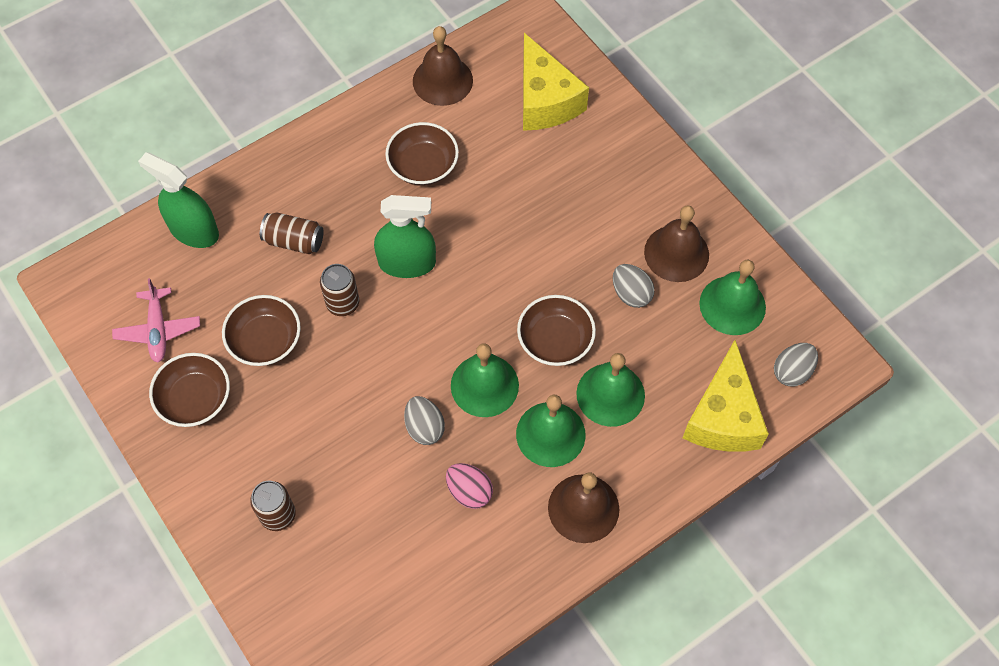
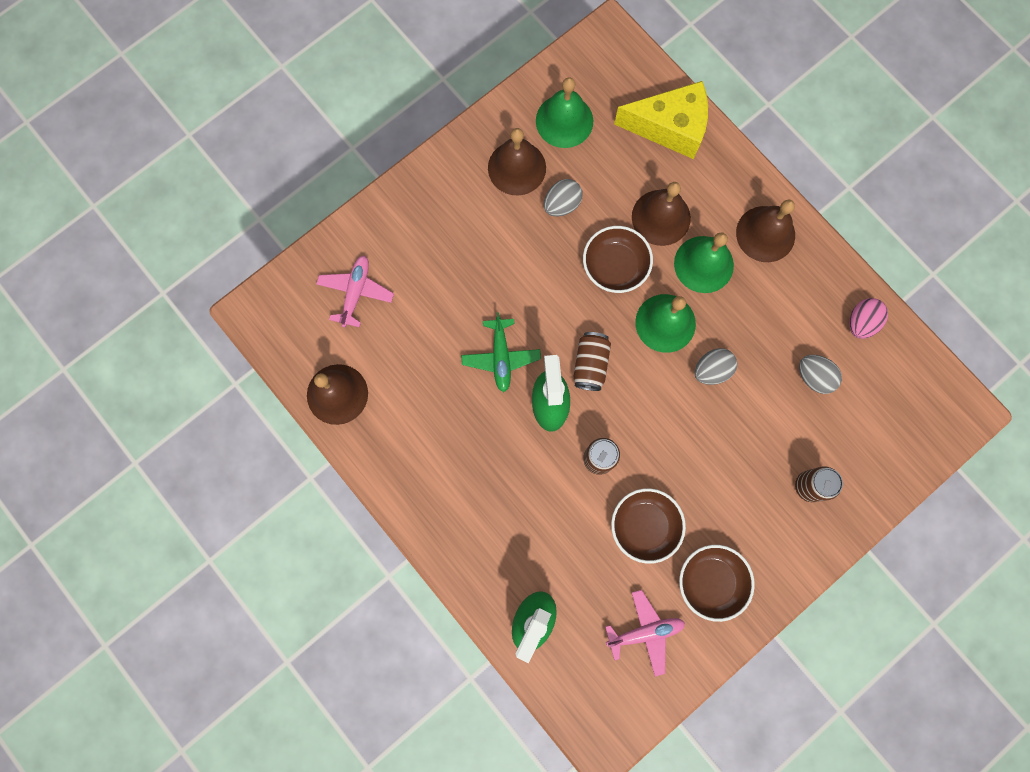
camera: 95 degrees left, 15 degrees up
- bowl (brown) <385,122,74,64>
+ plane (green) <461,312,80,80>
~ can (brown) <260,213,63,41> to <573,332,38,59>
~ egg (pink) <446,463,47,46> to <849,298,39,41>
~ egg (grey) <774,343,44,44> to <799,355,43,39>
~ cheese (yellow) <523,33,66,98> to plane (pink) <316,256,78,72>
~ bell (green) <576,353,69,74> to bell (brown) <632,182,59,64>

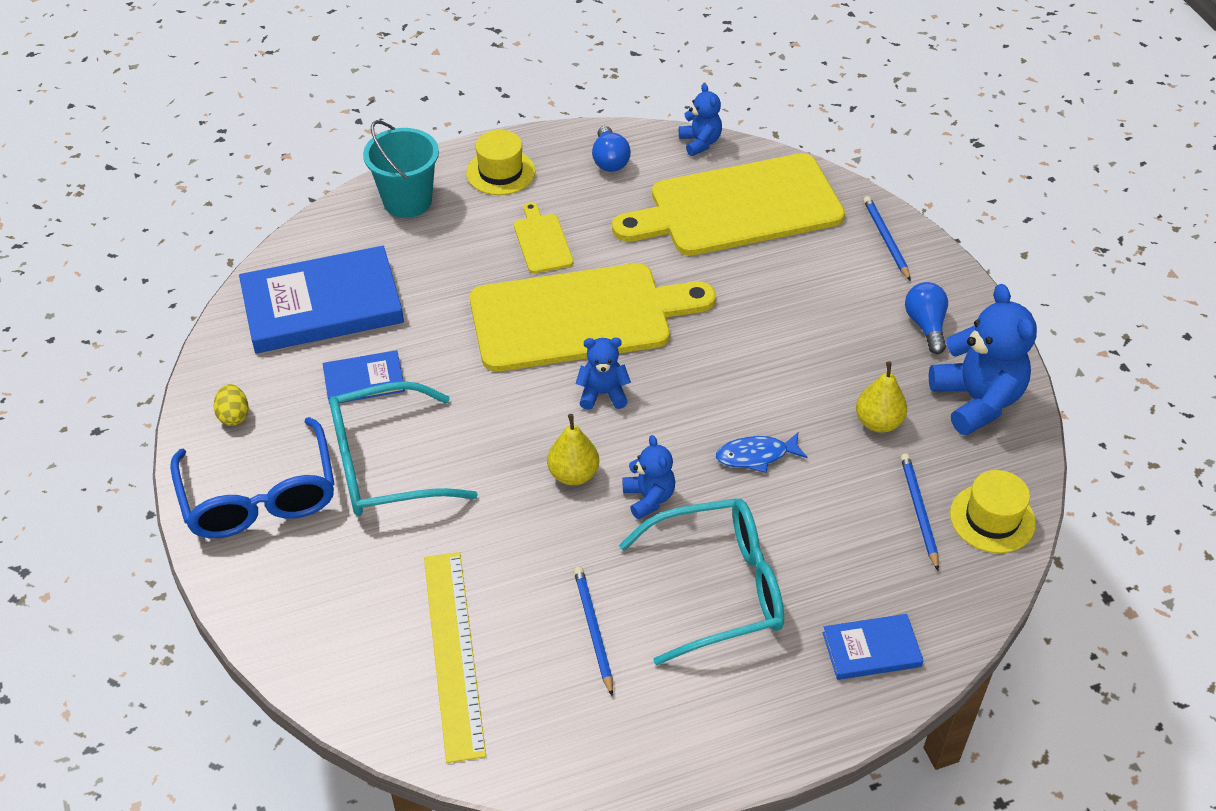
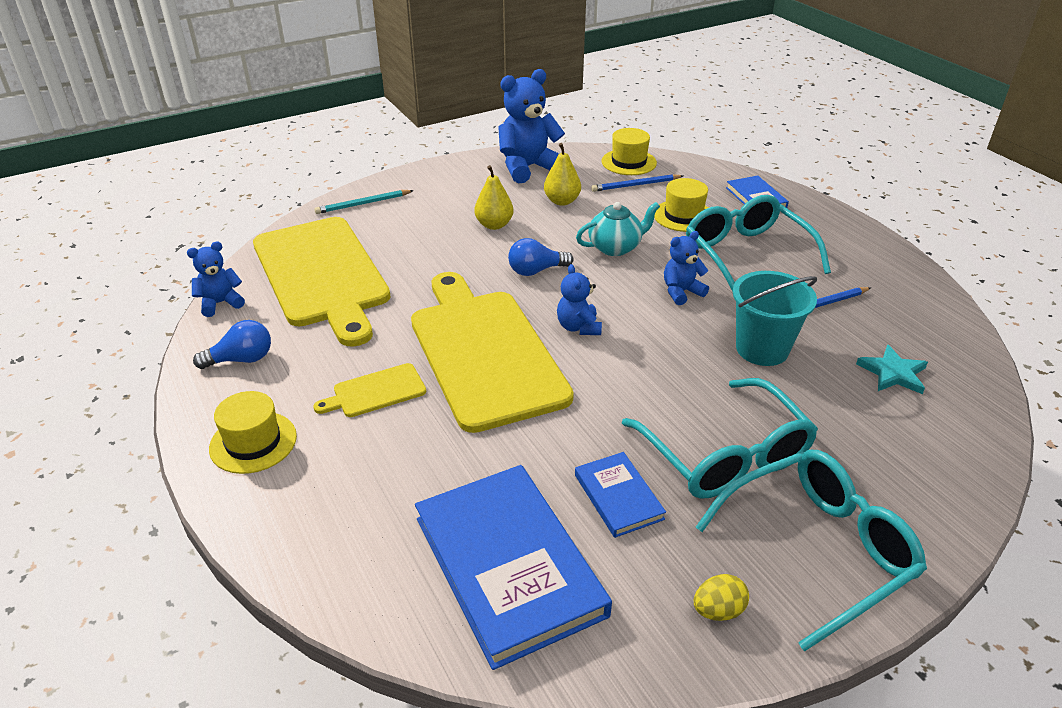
camera: 100 degrees left, 10 degrees down
+ hat (yellow) <654,178,54,54>
~ bucket (turquoise) <363,120,76,98> to <733,271,84,95>
~ pear (yellow) <547,414,52,71> to <474,165,39,65>
~ light bulb (blue) <905,282,43,72> to <508,238,65,38>
~ ruler (yellow) <424,552,62,211> to star (turquoise) <856,344,72,50>
~ fish (blue) <716,432,92,41> to teapot (turquoise) <576,202,84,54>
~ glasses (blue) <170,417,165,121> to glasses (turquoise) <696,450,231,201>
~ pencil (blue) <863,196,48,85> to pencil (turquoise) <314,190,100,24>

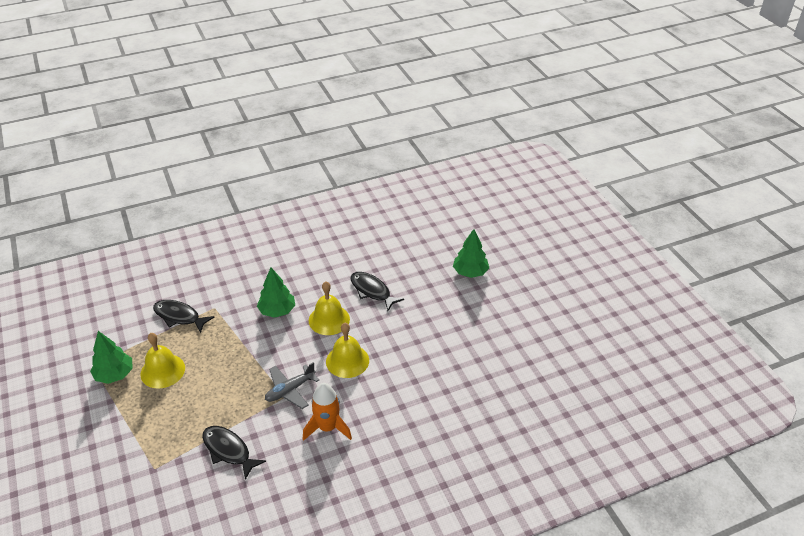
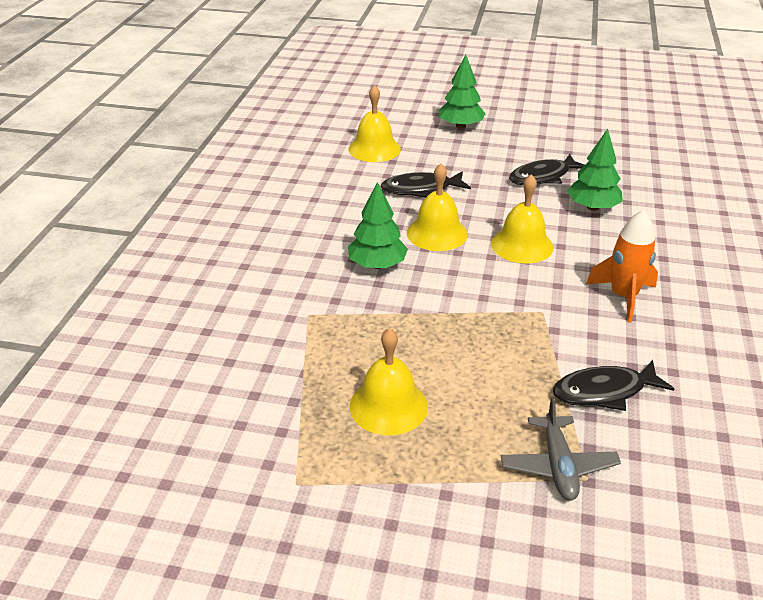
camera: 55 degrees left, 5 degrees down
+ bell (yellow) <349,85,52,77>
~ tree (green) <90,331,43,53> to <567,129,56,82>
~ fish (black) <153,300,61,33> to <509,154,75,31>
~ plane (grey) <265,362,54,47> to <501,397,120,104>

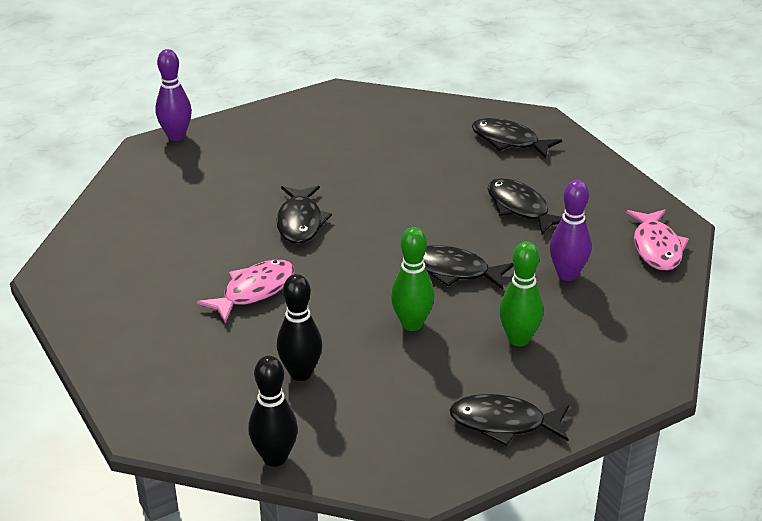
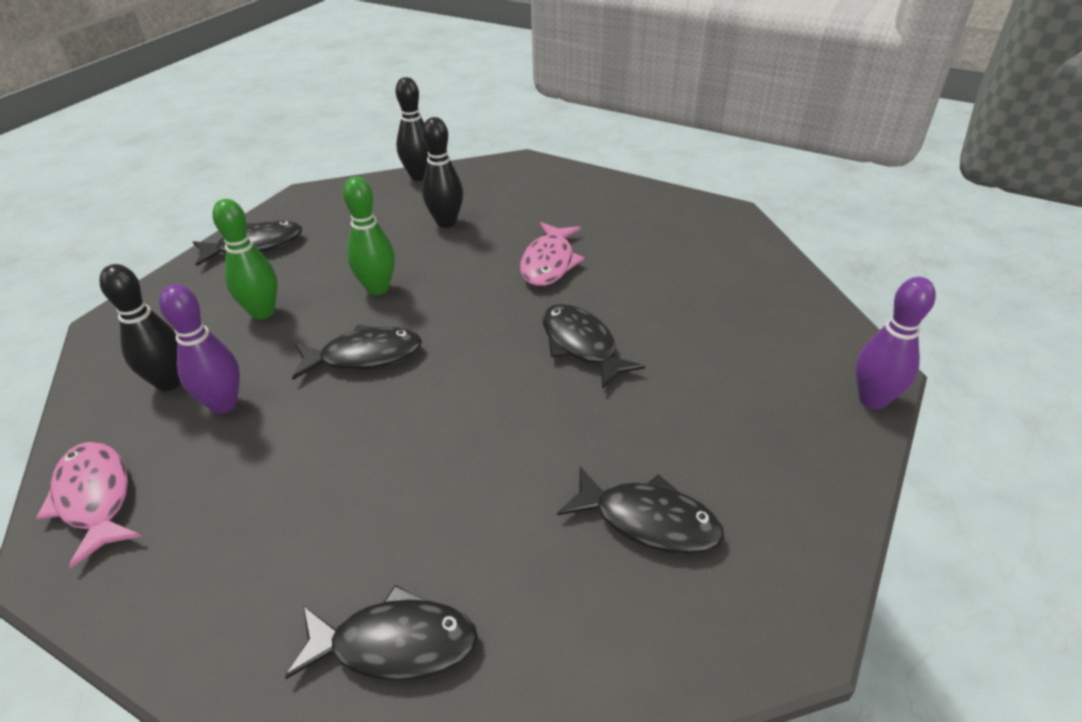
camera: 150 degrees right, 5 degrees up
+ bowling pin (black) <99,264,82,127>
~ fish (black) <487,178,75,57> to <557,467,167,87>

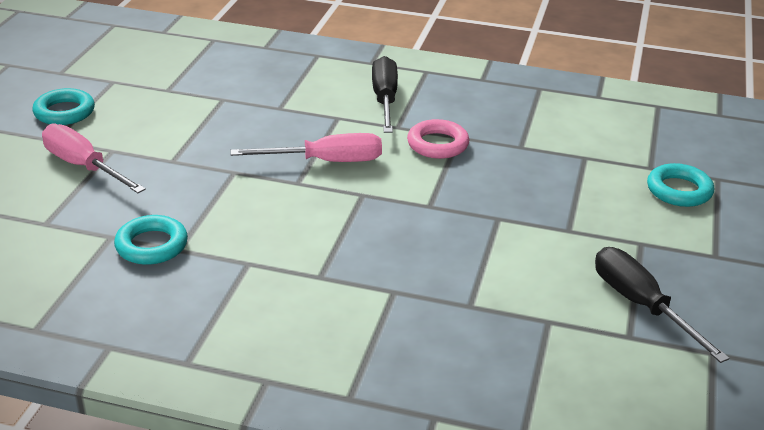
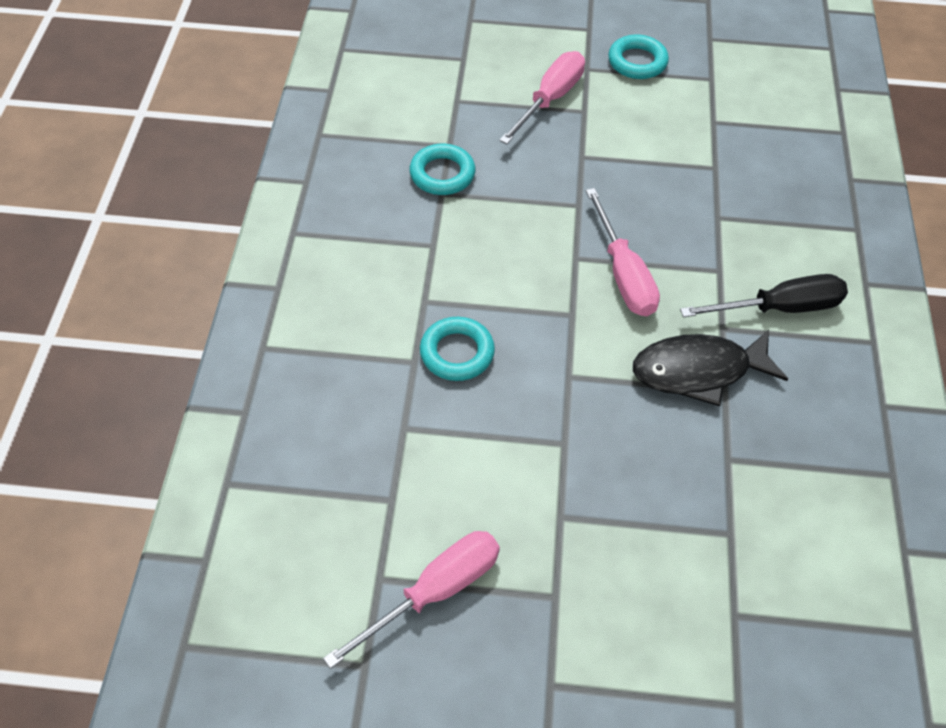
camera: 80 degrees right, 20 degrees up
~ ring (turquoise) <647,163,67,44> to <420,317,75,64>
~ ring (pink) <407,119,62,40> to fish (black) <633,330,155,76>
~ screwdriver (black) <595,247,135,116> to screwdriver (pink) <323,531,177,138>

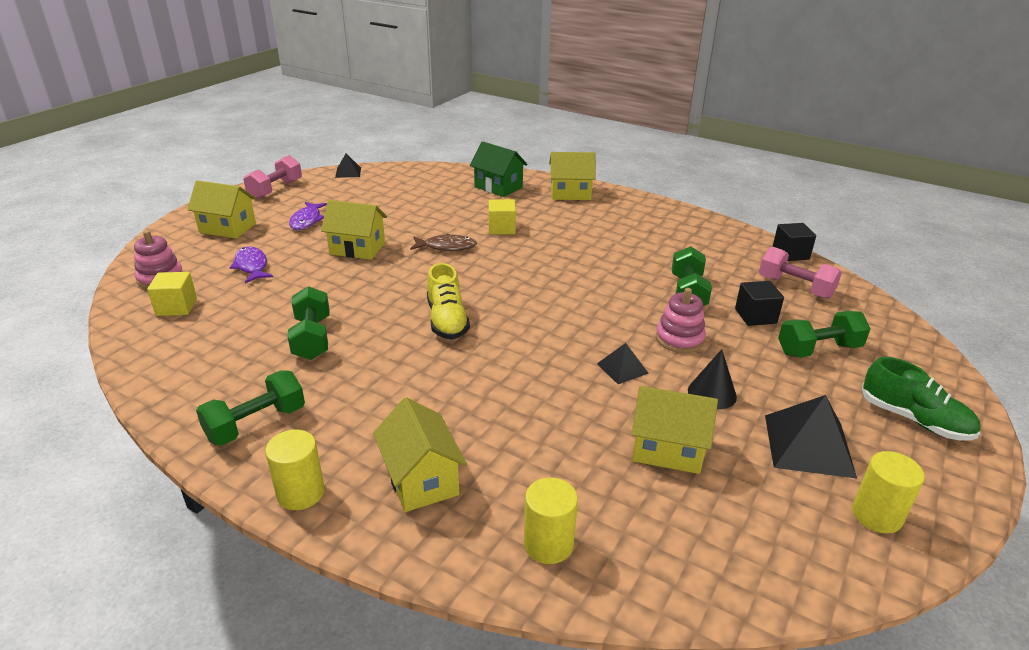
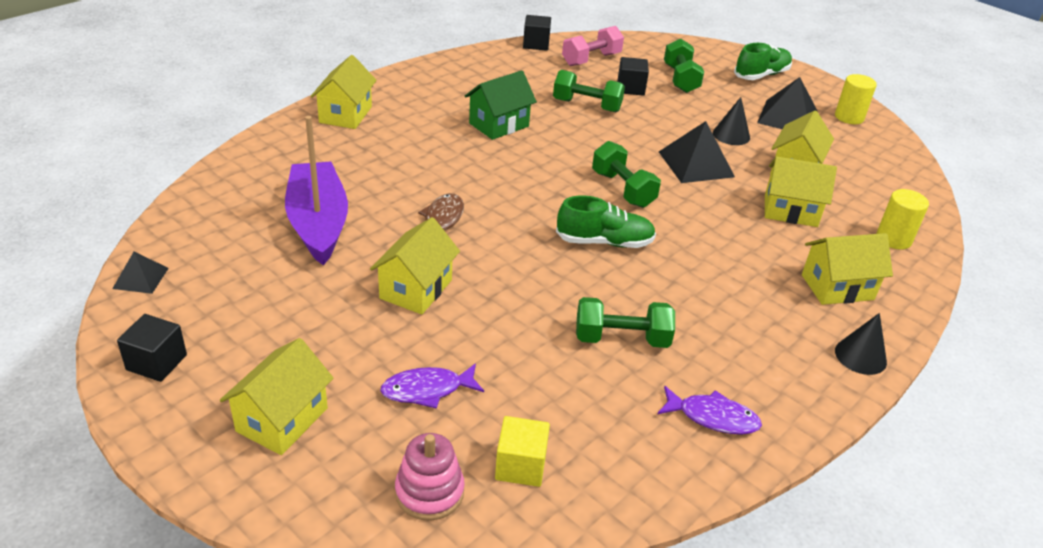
camera: 80 degrees left, 5 degrees up
- cube (yellow) <489,199,27,35>
- stacking toy (pink) <656,288,50,65>
+ boat (purple) <285,116,63,150>
+ house (yellow) <765,156,72,71>
~ dumbbell (green) <196,370,109,76> to <592,141,69,67>
~ fish (purple) <289,202,38,28> to <658,386,104,49>
~ house (green) <470,141,58,56> to <465,70,72,70>
~ dumbbell (pink) <243,155,59,45> to cube (black) <117,314,70,68>
~ cylinder (yellow) <265,430,59,80> to cone (black) <835,313,52,62>
~ shoe (yellow) <427,263,43,77> to shoe (green) <556,196,100,52>
~ pyramid (black) <597,343,52,41> = <659,121,76,62> x1.81

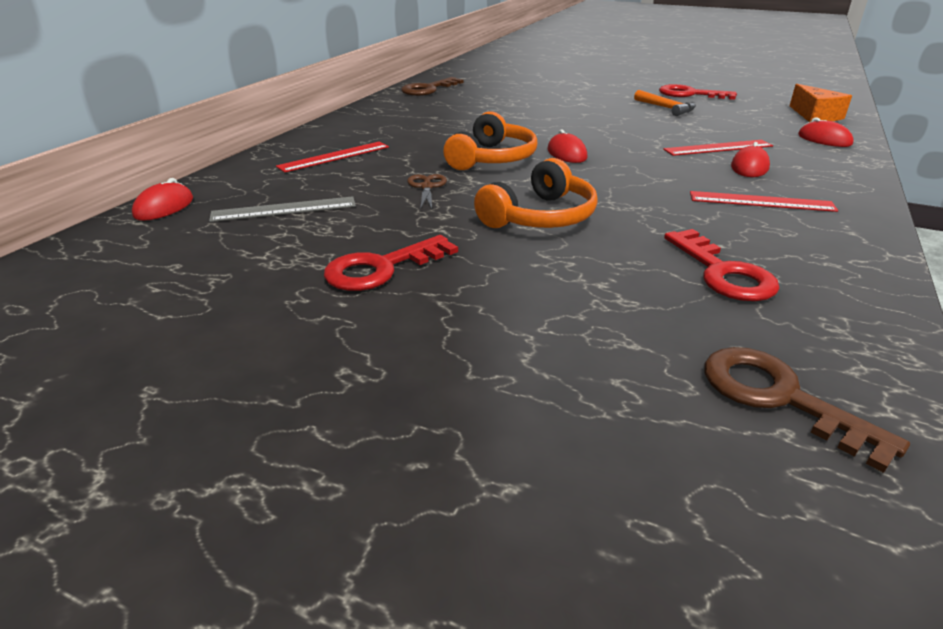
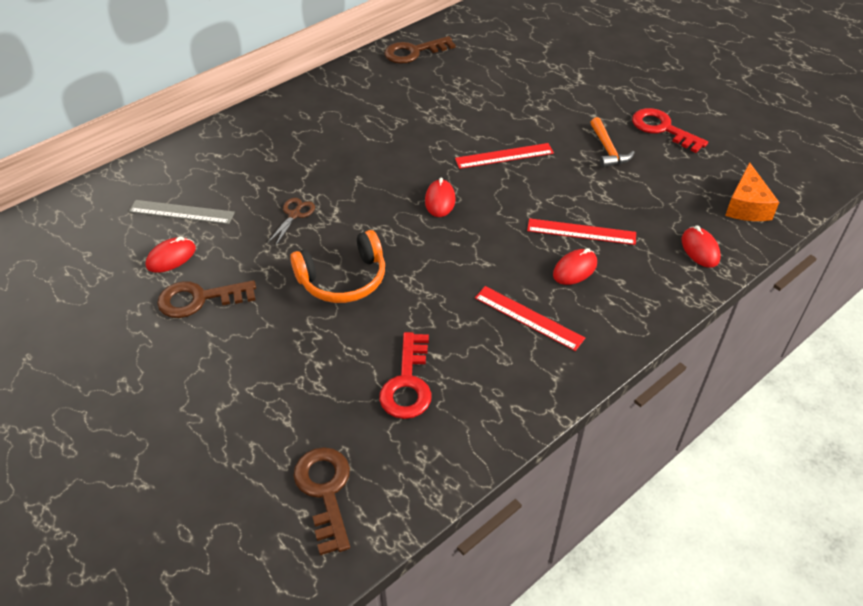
camera: 25 degrees right, 15 degrees up
- headphones (orange) <443,111,95,59>
~ mouse (red) <132,178,61,43> to <146,236,50,37>
~ ruler (red) <276,142,113,31> to <455,143,99,26>
~ key (red) <324,235,134,56> to key (brown) <157,280,99,38>

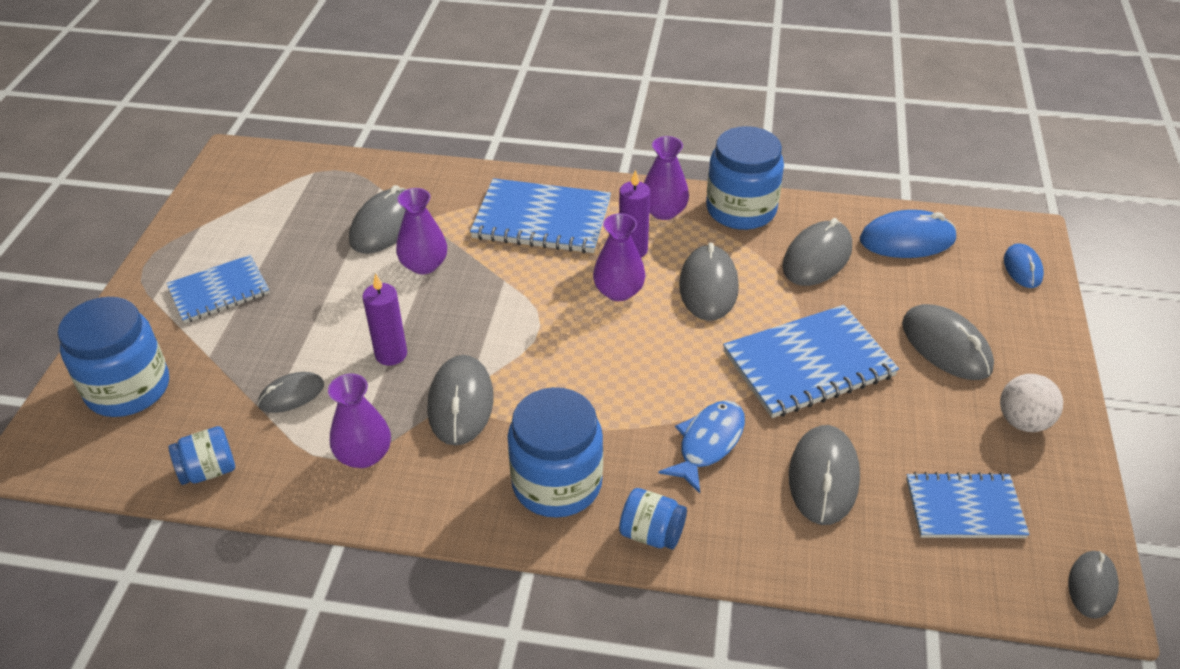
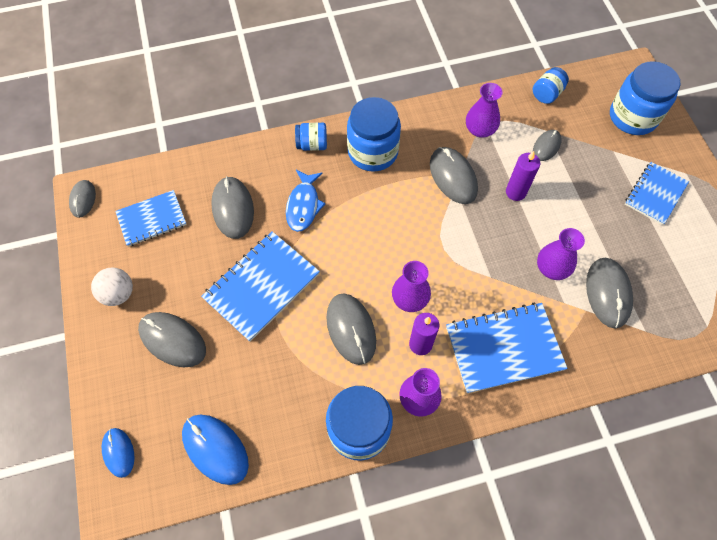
camera: 155 degrees right, 20 degrees up
- mouse (grey) <782,218,70,68>
~ mouse (blue) <860,210,97,48> = <182,415,67,70> 75 degrees clockwise

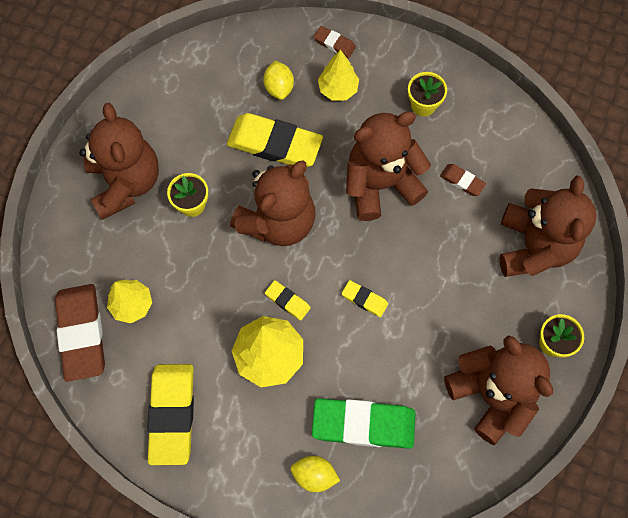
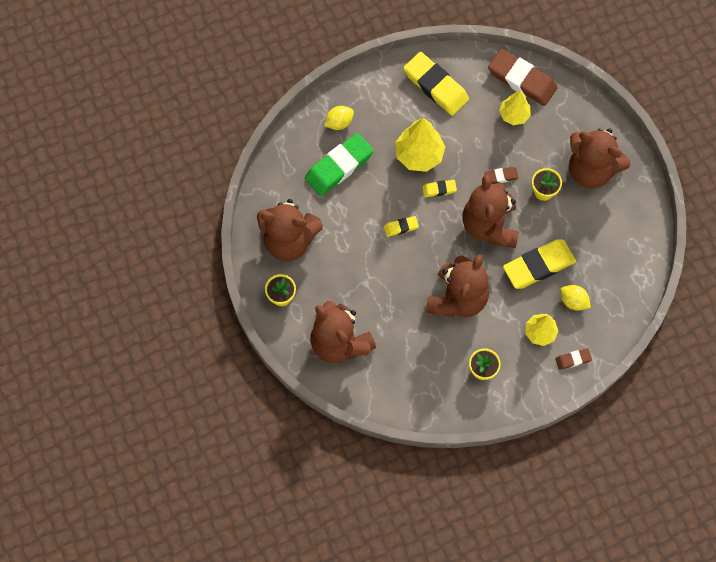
camera: 135 degrees right, 0 degrees up
~ eraser (brown) <440,164,46,32> to <485,167,34,17>

